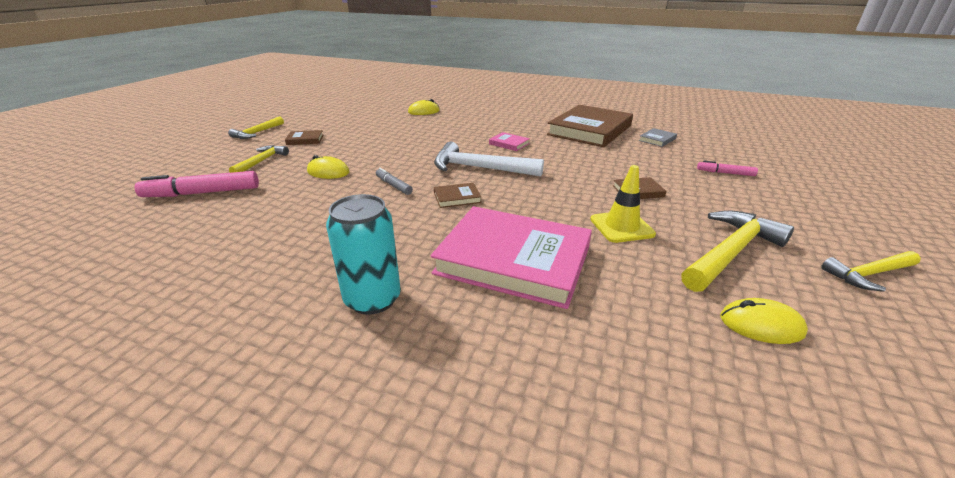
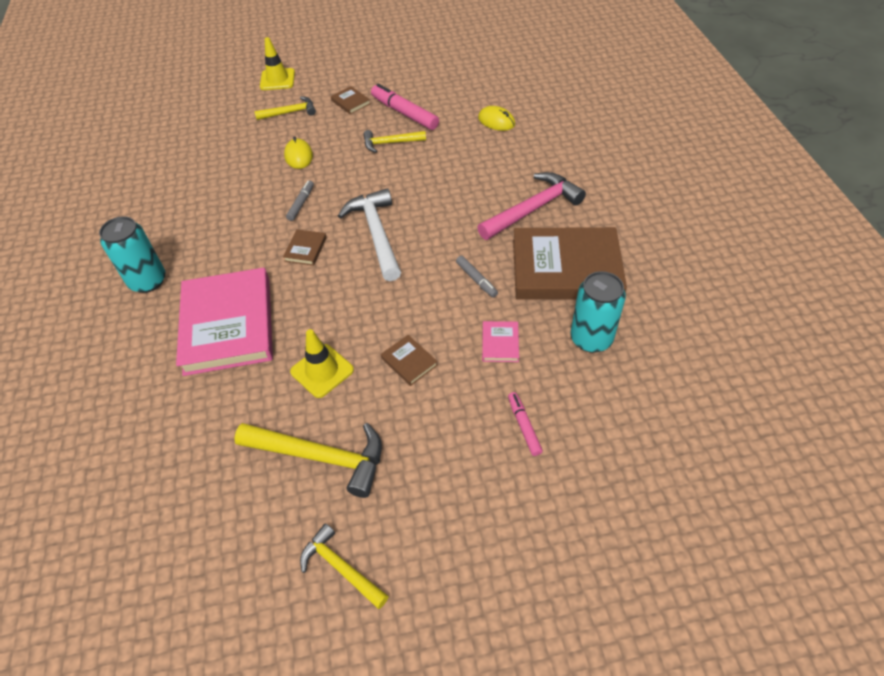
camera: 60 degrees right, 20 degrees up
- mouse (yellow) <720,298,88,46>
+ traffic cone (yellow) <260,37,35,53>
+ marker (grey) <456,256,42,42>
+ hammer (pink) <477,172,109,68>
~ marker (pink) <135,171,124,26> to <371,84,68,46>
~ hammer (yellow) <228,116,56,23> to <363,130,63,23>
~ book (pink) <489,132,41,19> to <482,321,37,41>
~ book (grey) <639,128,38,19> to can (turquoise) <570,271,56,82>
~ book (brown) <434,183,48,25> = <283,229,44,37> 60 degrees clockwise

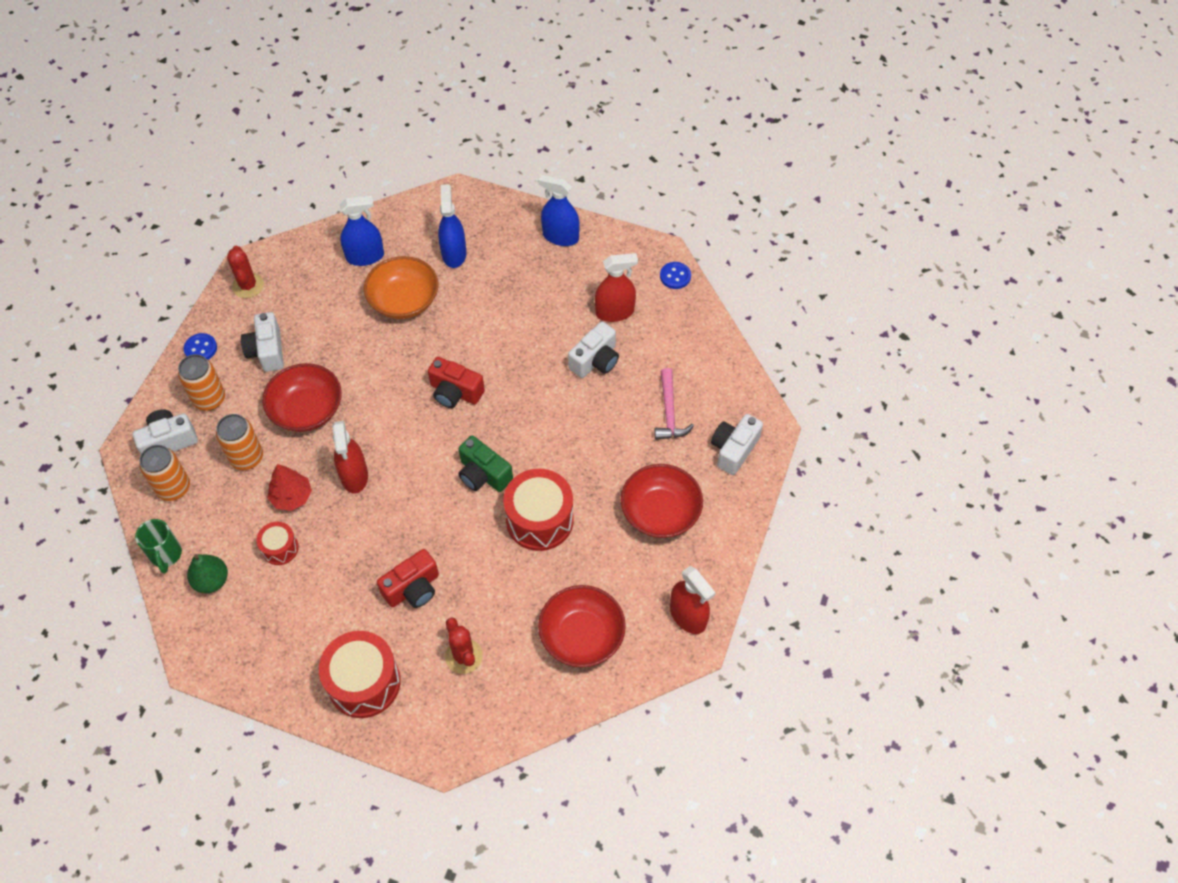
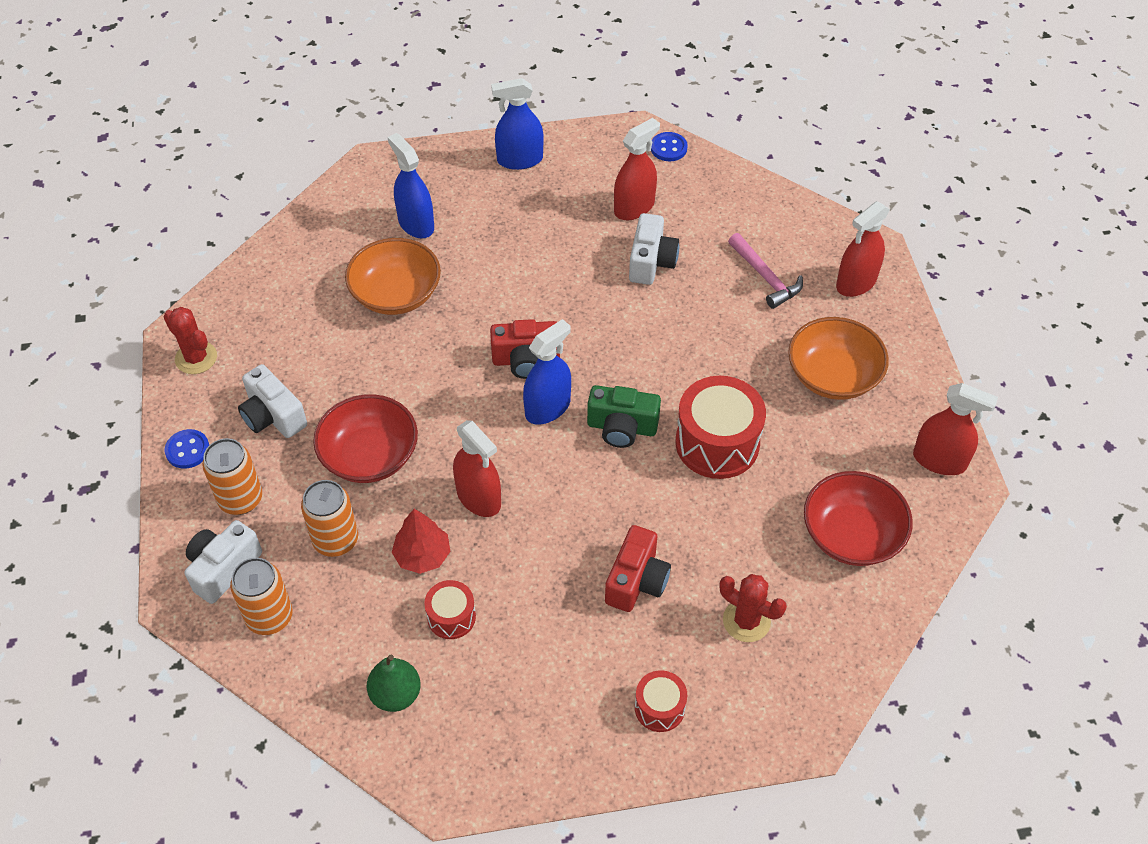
camera: 30 degrees left, 5 degrees down
- mug (green) <135,519,47,54>
~ spray bottle (blue) <340,196,44,70> to <523,319,48,106>
~ camera (white) <711,414,52,61> to spray bottle (red) <836,201,54,96>
~ bowl (red) <621,464,82,74> to bowl (orange) <788,317,101,83>
~ drum (red) <319,631,82,87> = <635,670,52,62> x0.53

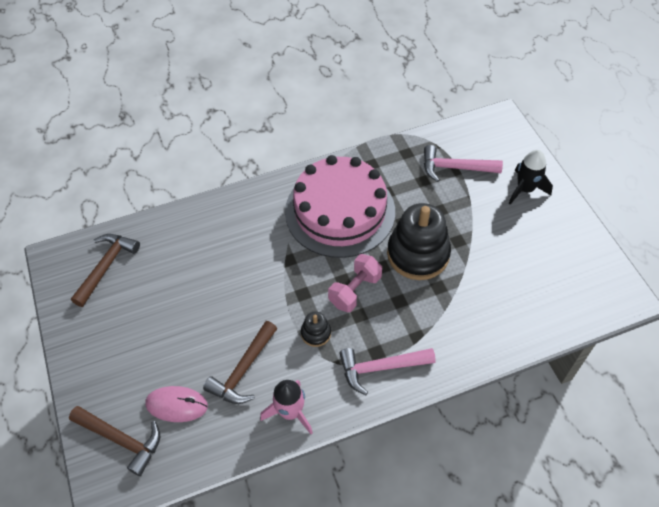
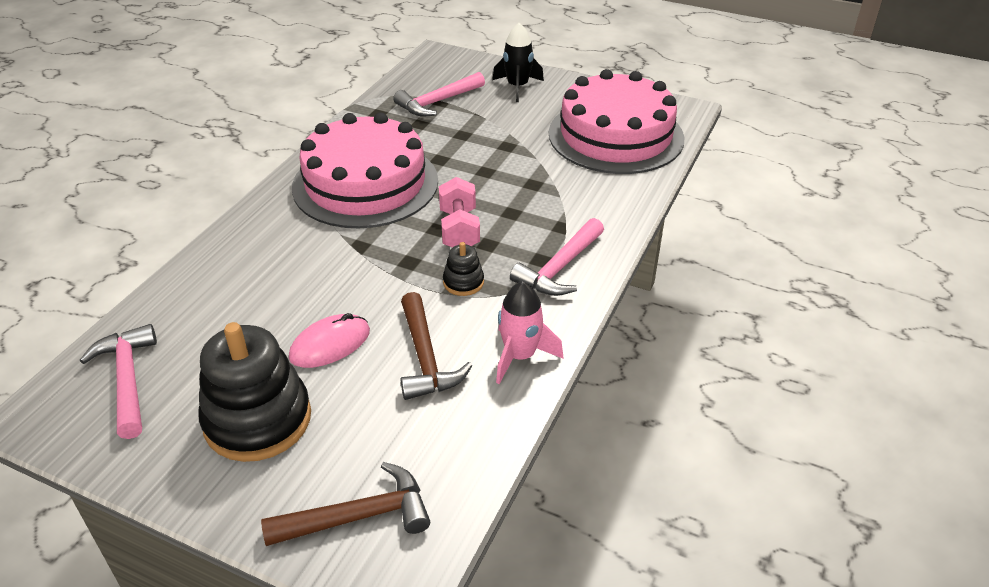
camera: 45 degrees left, 15 degrees down
+ cake (pink) <549,69,135,105>
~ mouse (pink) <145,386,63,36> to <289,313,81,55>
~ stacking toy (black) <387,203,64,77> to <198,322,113,140>
~ hammer (brown) <71,234,69,73> to hammer (pink) <80,324,77,115>

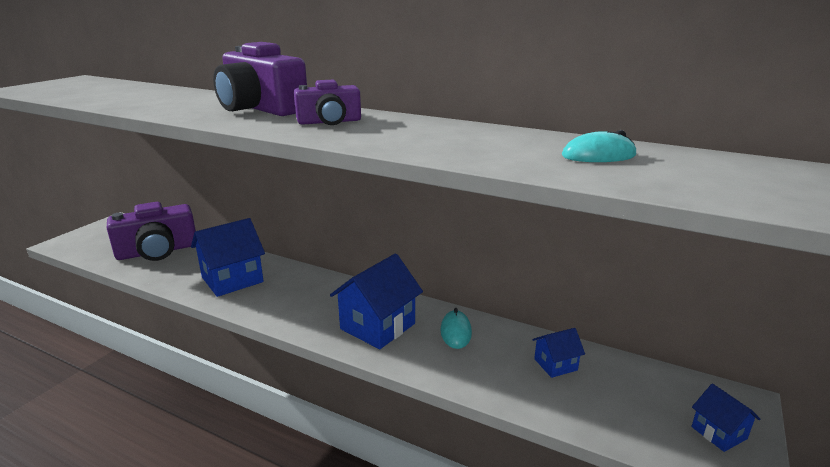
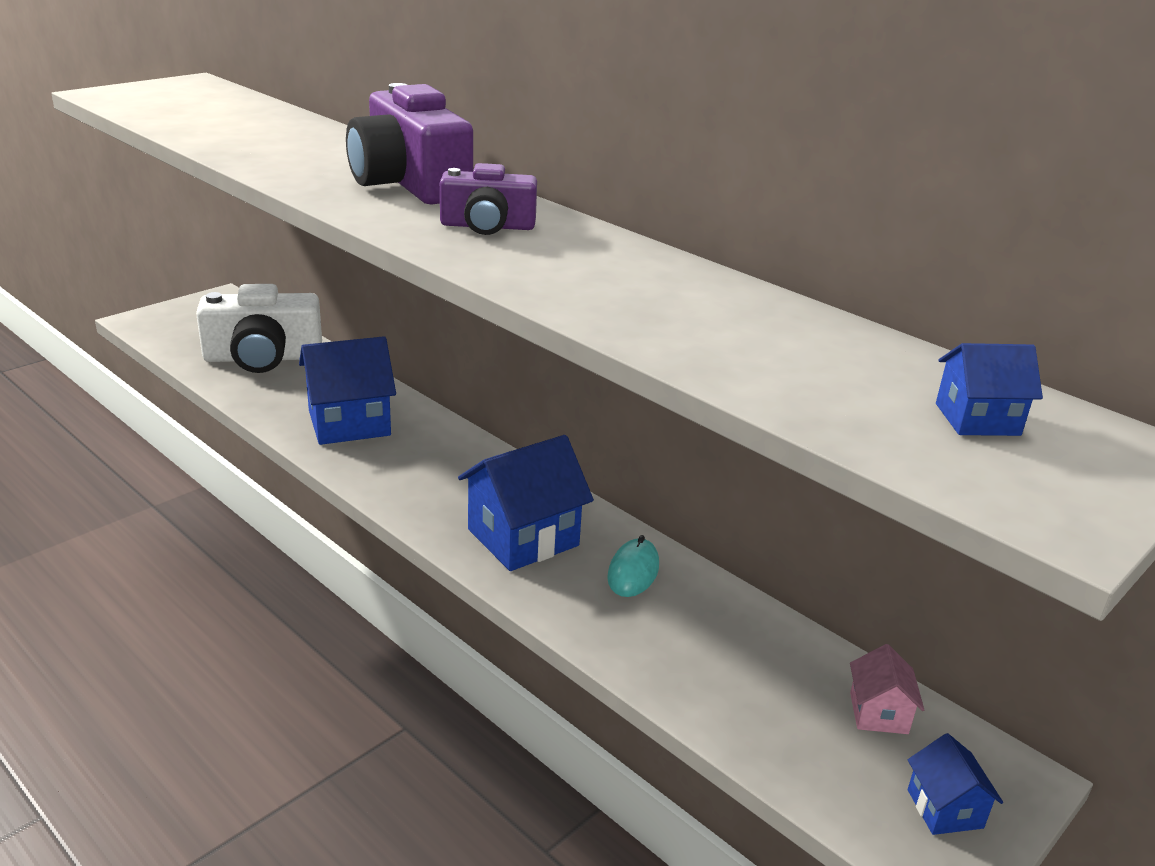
camera: 15 degrees right, 5 degrees up
- mouse (turquoise) <562,130,74,32>
+ house (pink) <850,644,74,90>
~ house (blue) <532,328,53,50> to <936,343,107,93>
~ camera (purple) <107,202,89,59> to camera (white) <196,284,126,89>

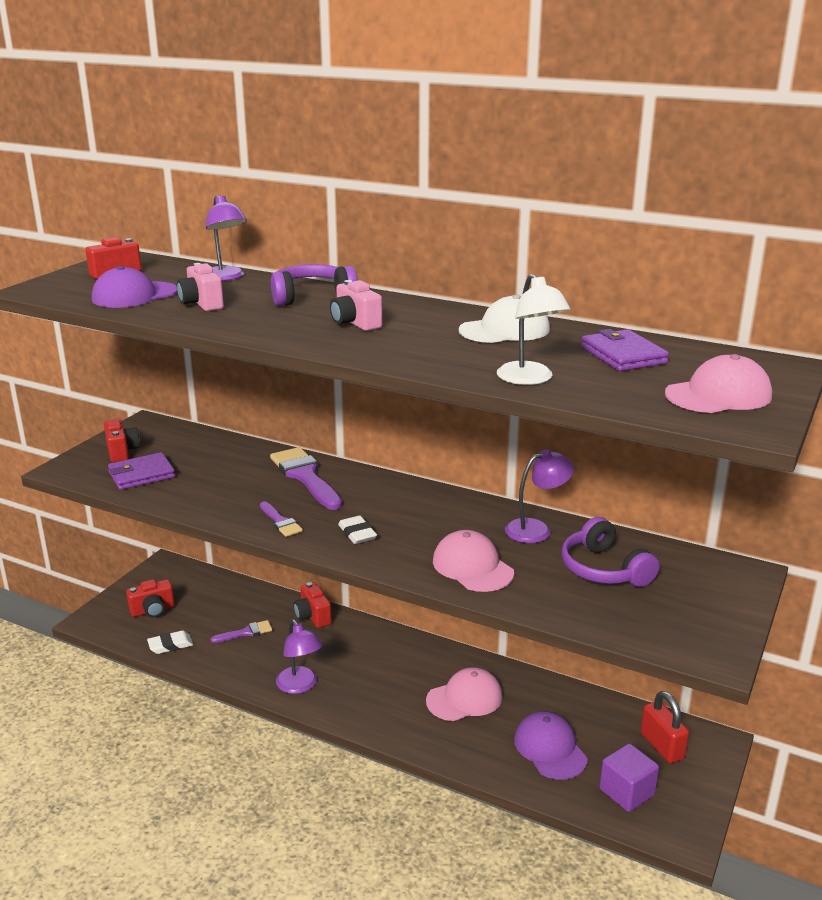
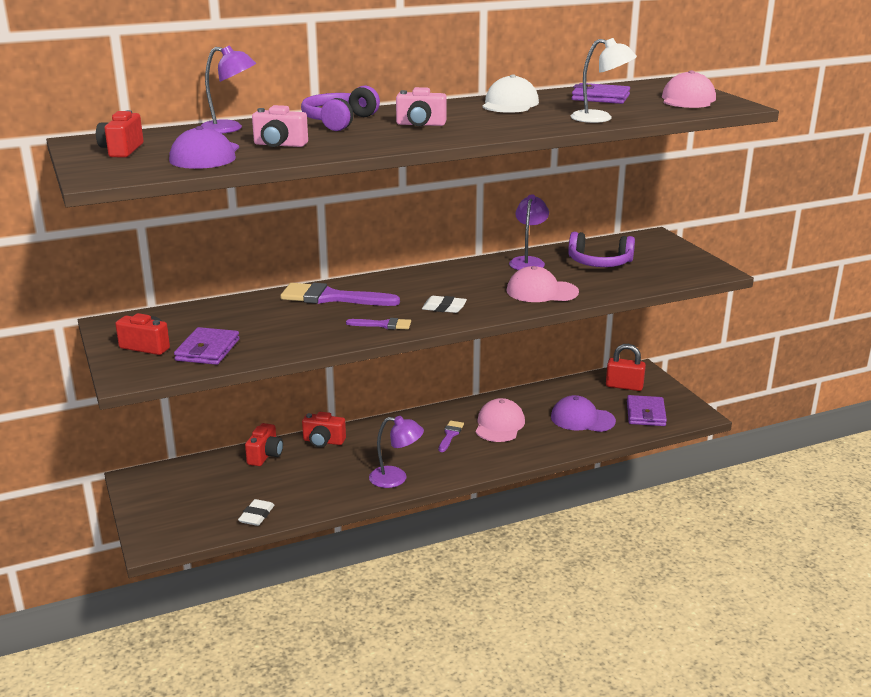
camera: 50 degrees left, 0 degrees up
~ camera (red) <126,579,49,39> to <245,423,38,43>
~ brush (purple) <210,620,62,23> to <439,421,25,31>
~ cube (purple) <600,743,59,69> to wallet (purple) <627,395,40,31>

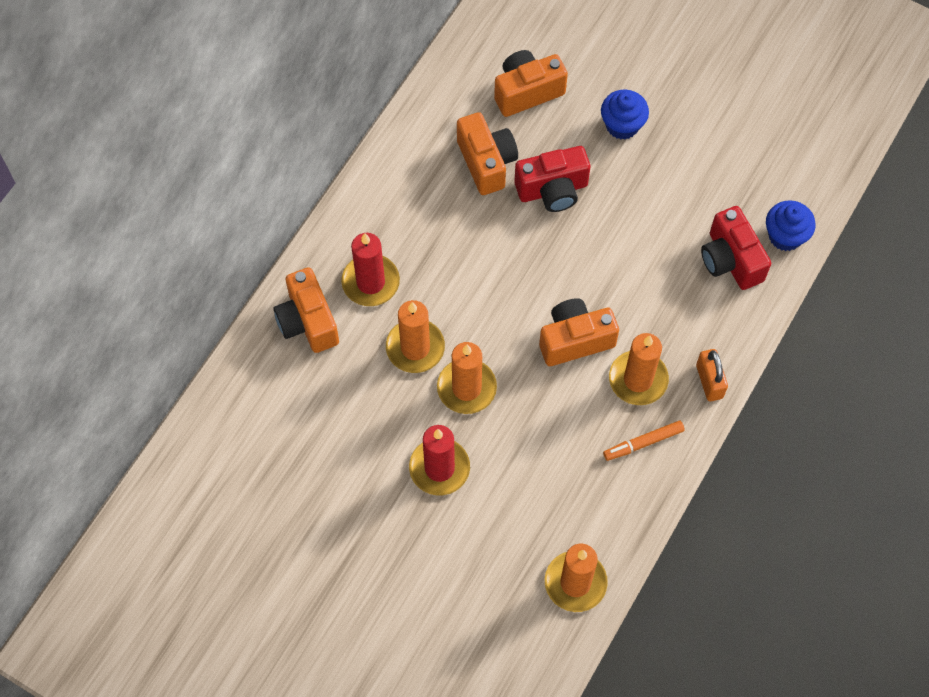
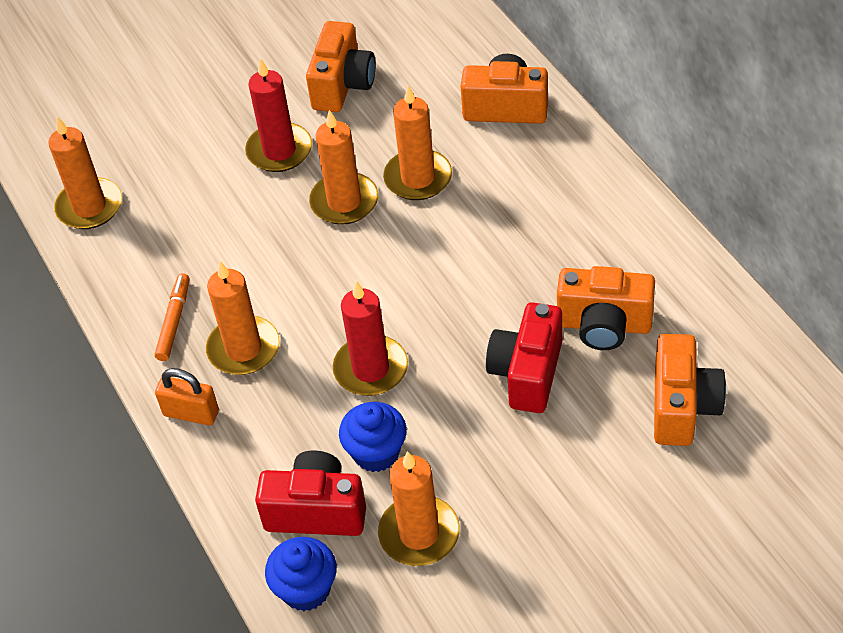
camera: 125 degrees right, 15 degrees down
+ candle (orange) <378,451,82,115>
~ candle (red) <341,233,59,73> to <333,281,75,115>
~ camera (orange) <539,298,80,68> to <306,21,69,91>
~ cupcake (blue) <601,90,48,50> to <339,402,68,70>

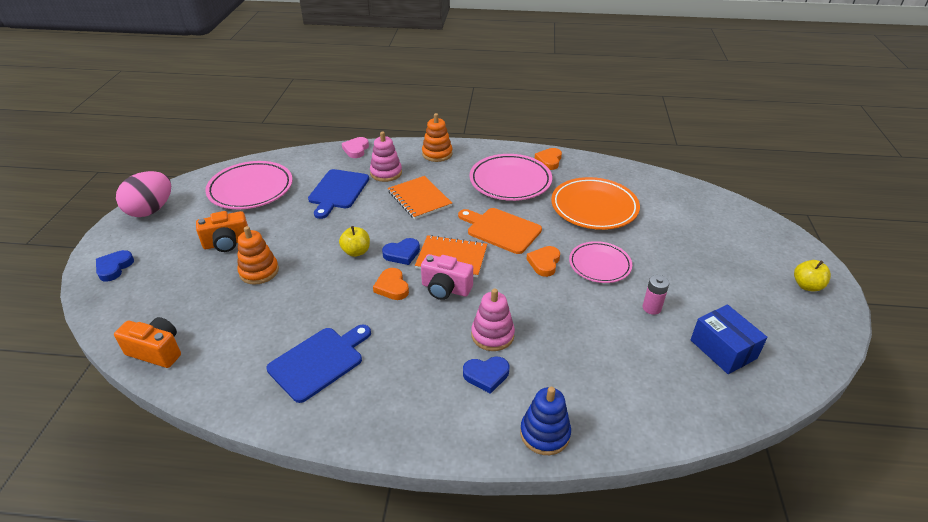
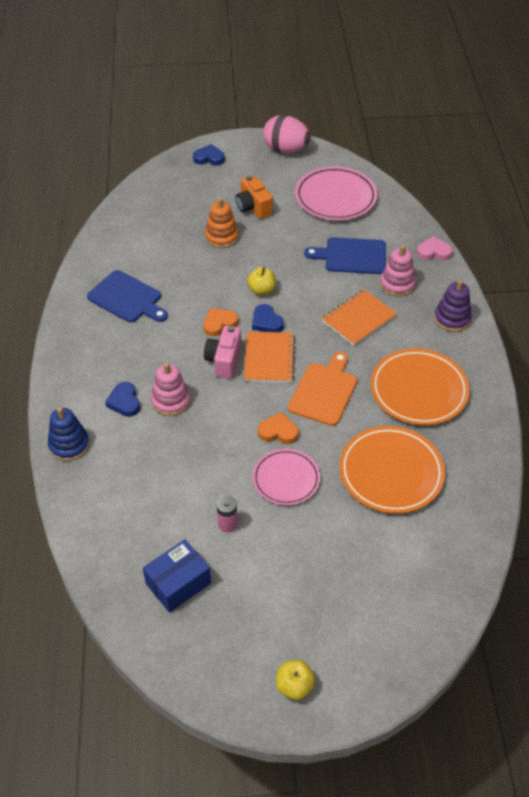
camera: 80 degrees right, 10 degrees up
- camera (orange) <114,317,67,51>
- heart (orange) <534,148,28,22>
~ stacking toy (orange) <422,113,31,49> to stacking toy (purple) <434,280,38,52>
~ plate (pink) <470,154,82,47> to plate (orange) <371,348,99,77>

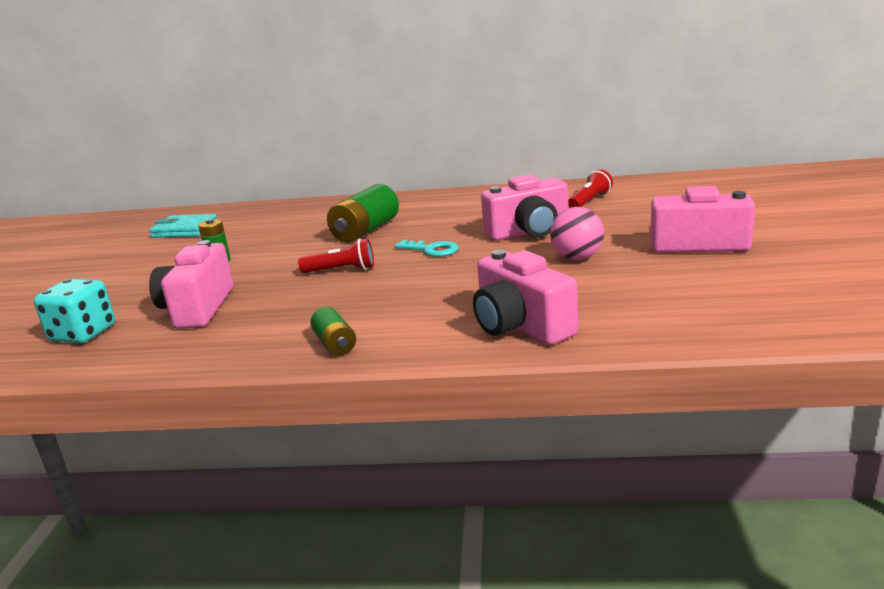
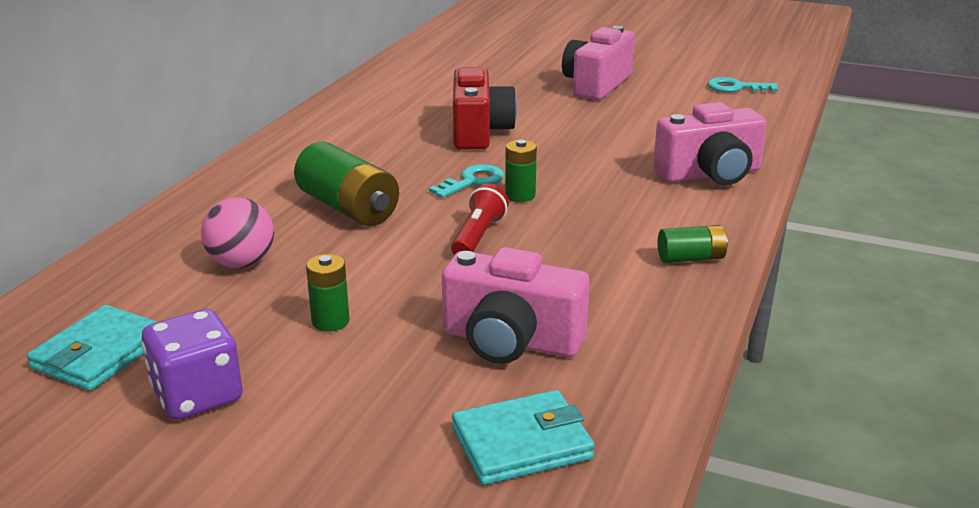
camera: 75 degrees left, 5 degrees up
- flashlight (red) <568,169,45,39>
+ dice (purple) <142,309,101,111>
+ battery (green) <505,140,32,62>
+ key (turquoise) <707,77,71,15>
~ ball (pink) <550,207,54,53> to <201,197,73,71>
~ dice (turquoise) <34,279,81,64> to wallet (turquoise) <452,390,143,95>
~ camera (pink) <481,174,88,66> to camera (red) <453,67,64,82>

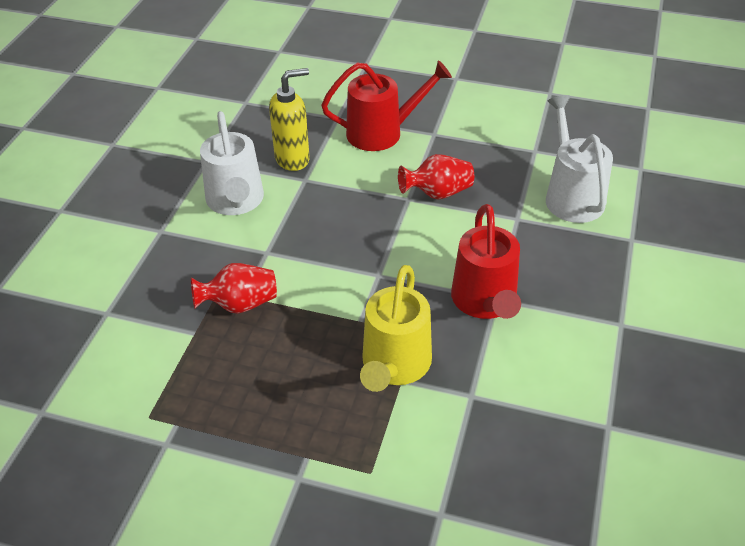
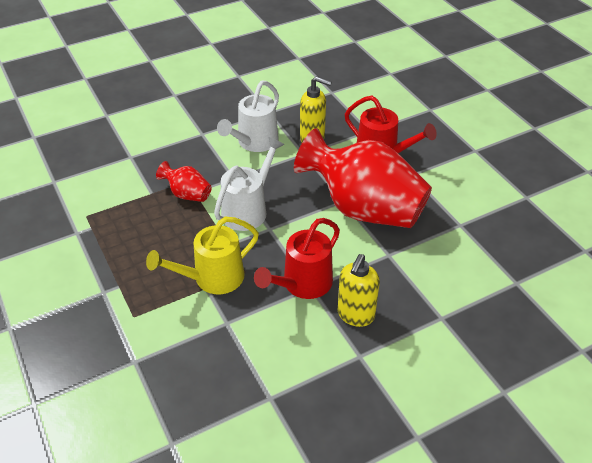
camera: 45 degrees right, 0 degrees up
+ soap dispenser (yellow) <338,254,42,73>
~ watering can (white) <546,95,67,128> to <214,137,70,94>
~ vase (red) <398,154,76,45> = <294,128,138,100> x2.33

